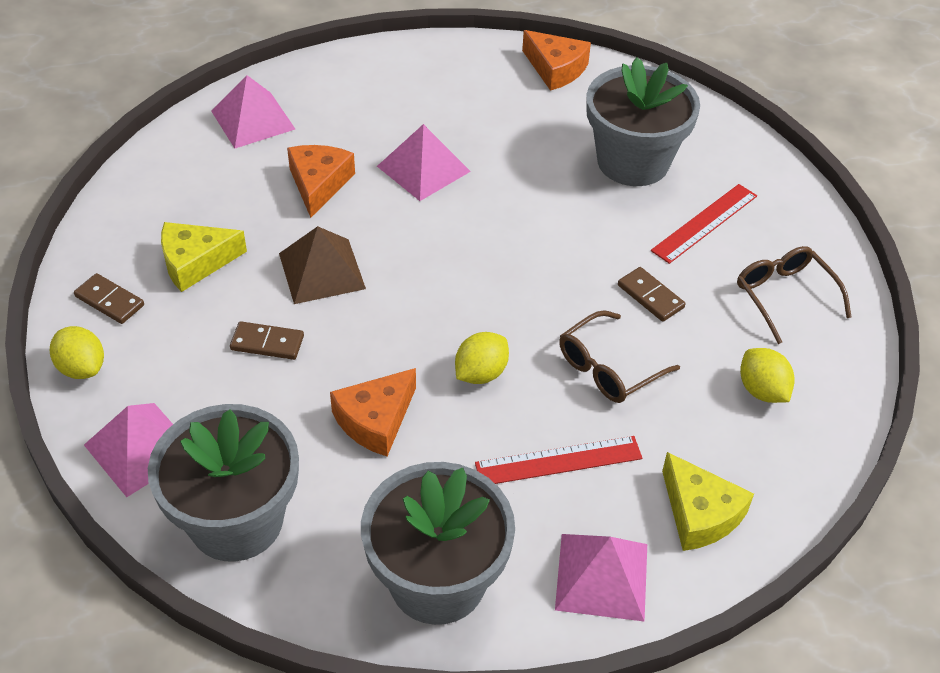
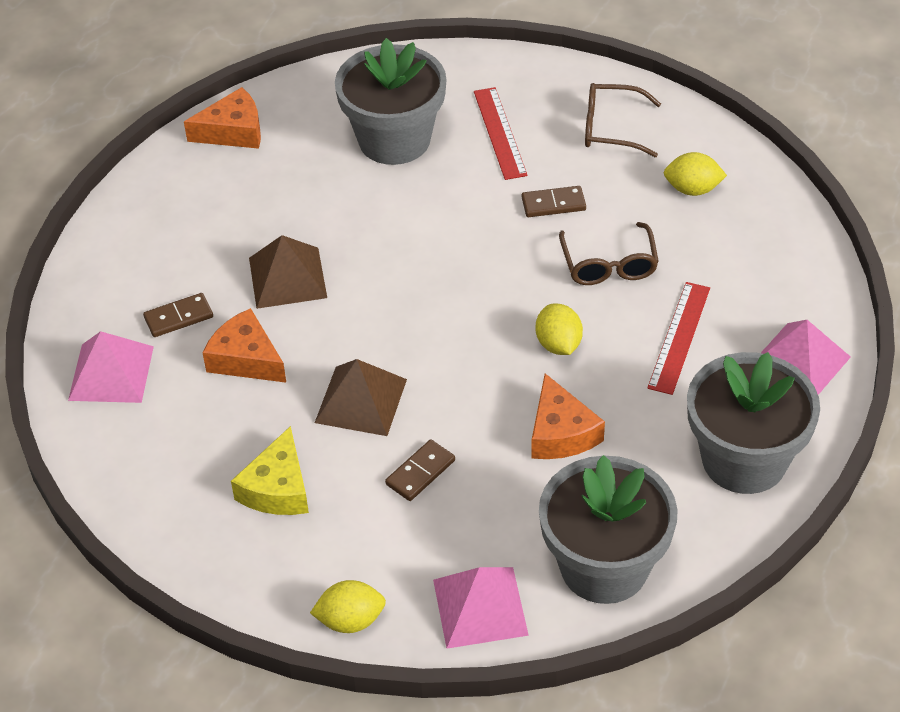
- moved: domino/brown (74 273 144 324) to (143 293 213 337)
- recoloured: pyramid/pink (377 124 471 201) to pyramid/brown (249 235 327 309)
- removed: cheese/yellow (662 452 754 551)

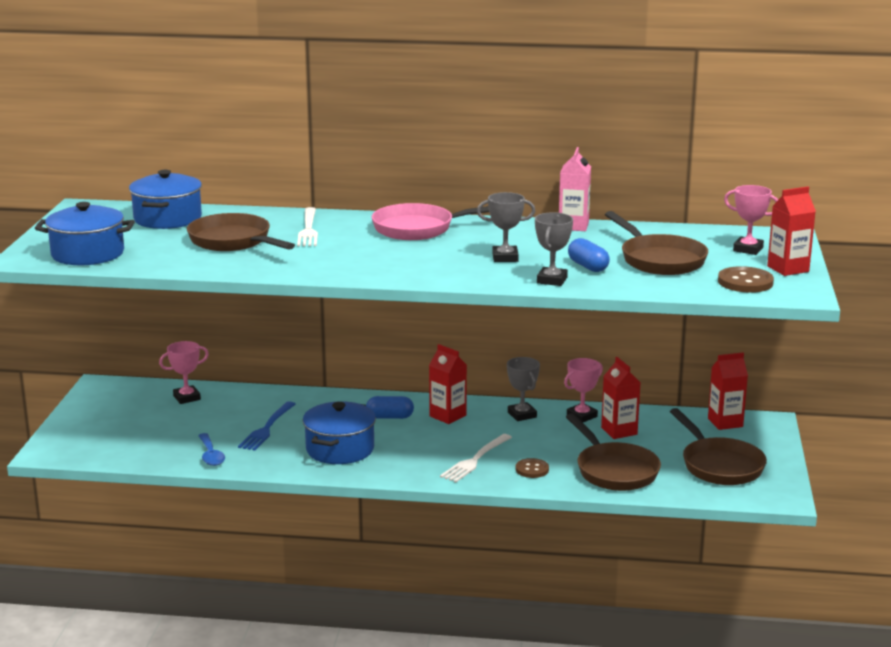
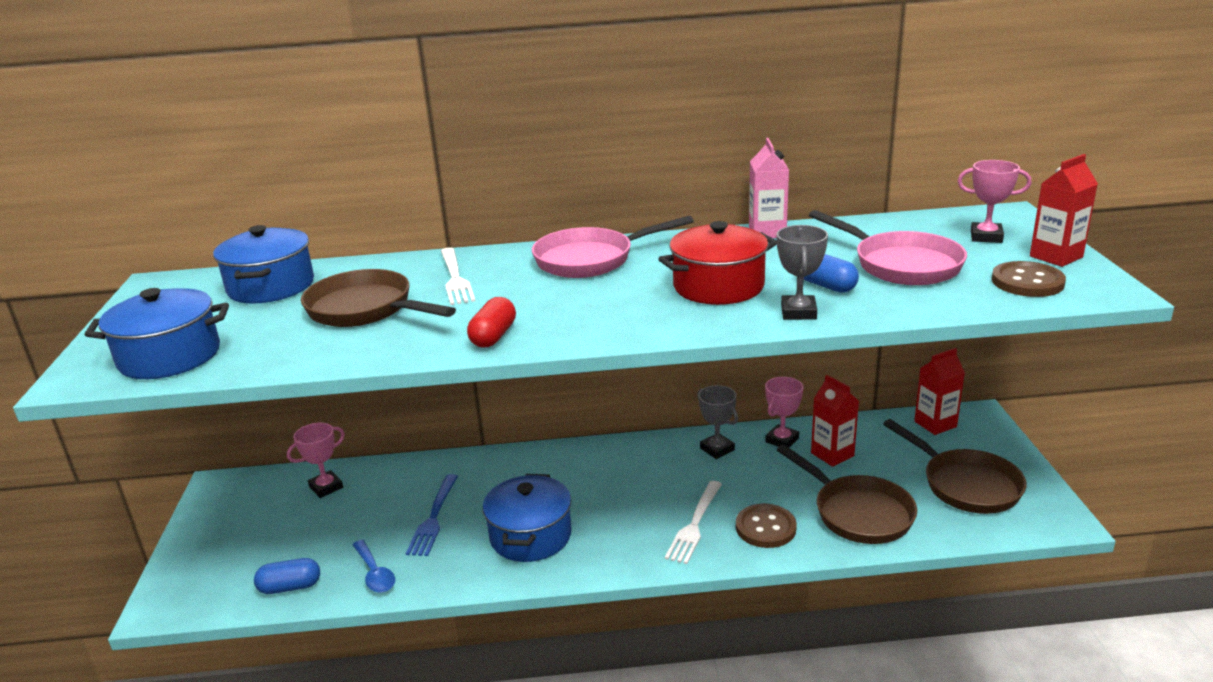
- moved: capsule/blue (366 396 414 419) to (254 558 320 594)
- removed: carton/red (429 344 467 424)
- replaced: trophy/grey (477 192 535 262) to pot/red (658 221 777 305)
- resized: button/brown (515 458 549 478) = (736 503 797 548) x1.51
- recoloured: pan/brown (605 211 708 275) to pan/pink (809 210 967 285)
- added: capsule/red (467 297 516 348)

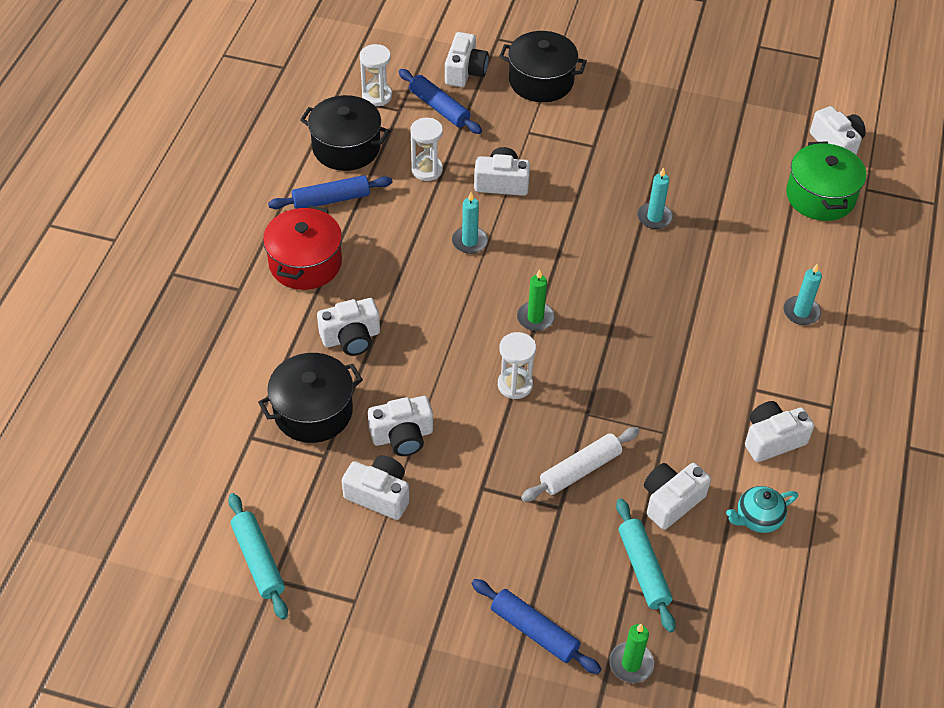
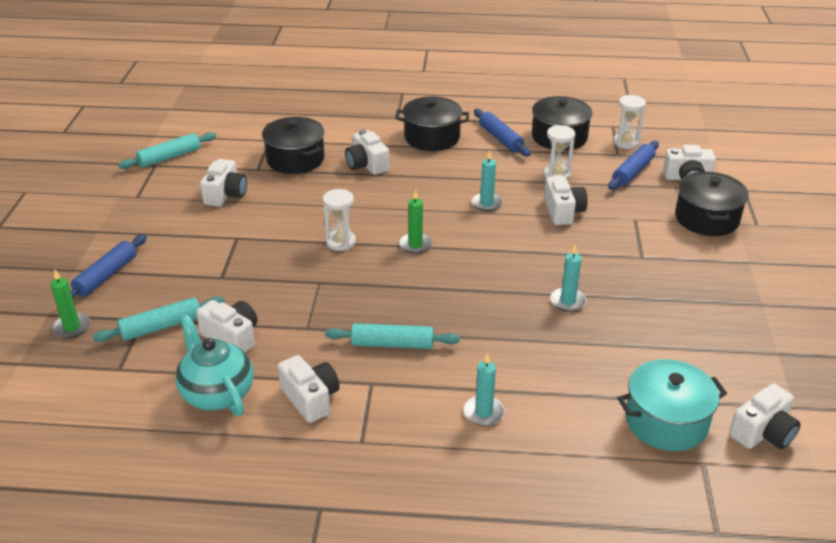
- recoloured: pot/red (263 205 342 290) to pot/black (395 96 469 151)
- removed: camera/white (368 396 433 456)
- removed: rolling pin/white (521 427 640 502)
- resized: teapot/turquoise (726 486 798 533) = (175 315 254 416) x1.61
- recoloured: pot/green (786 141 866 221) to pot/turquoise (617 359 727 451)
- added: rolling pin/turquoise (325 323 460 349)

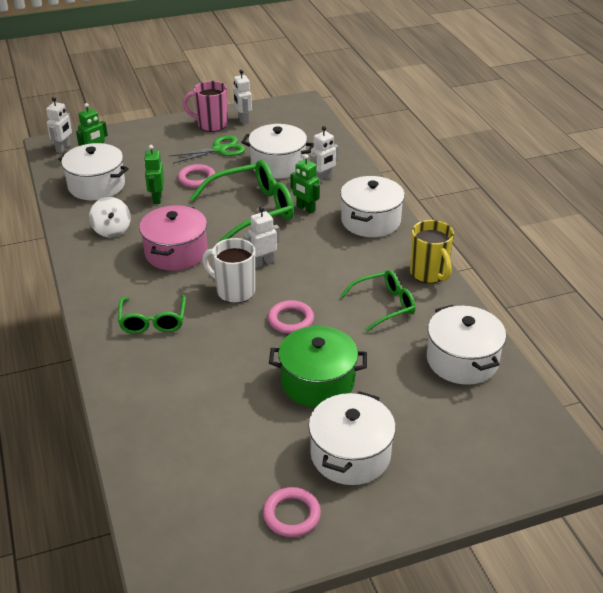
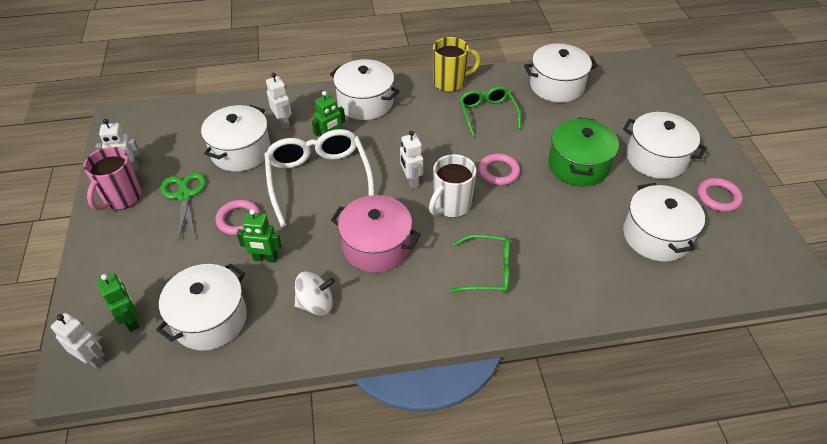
- recoloured: glasses/green (190 160 294 242) to glasses/white (264 129 374 227)
- added: pot/white (623 183 705 262)

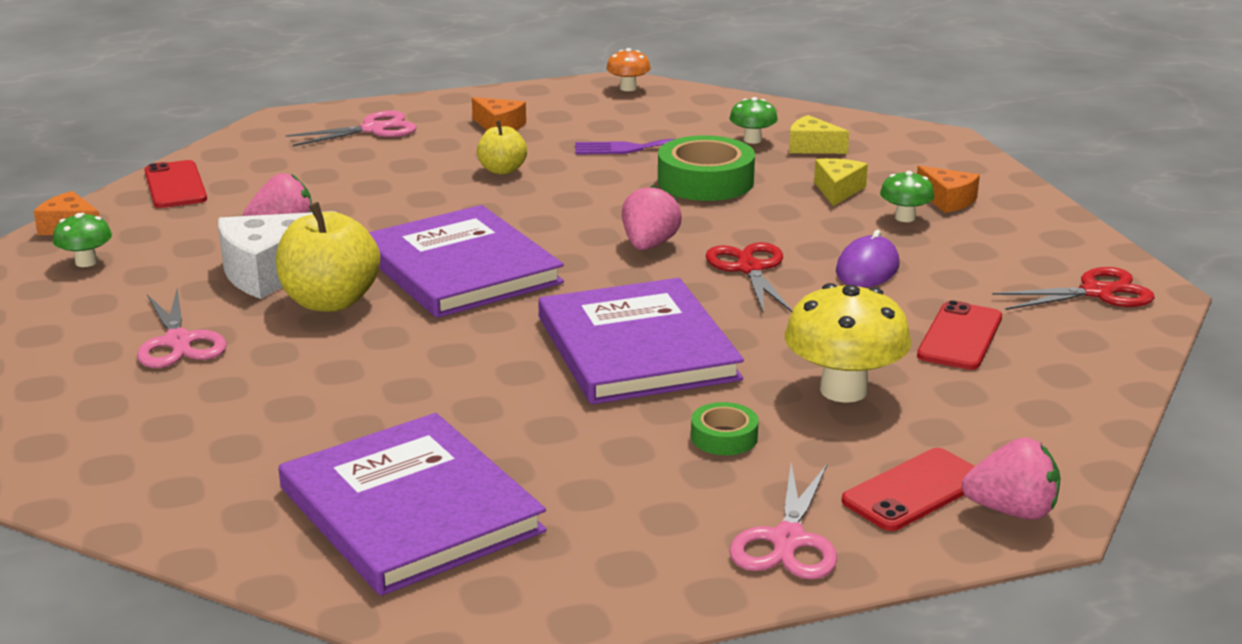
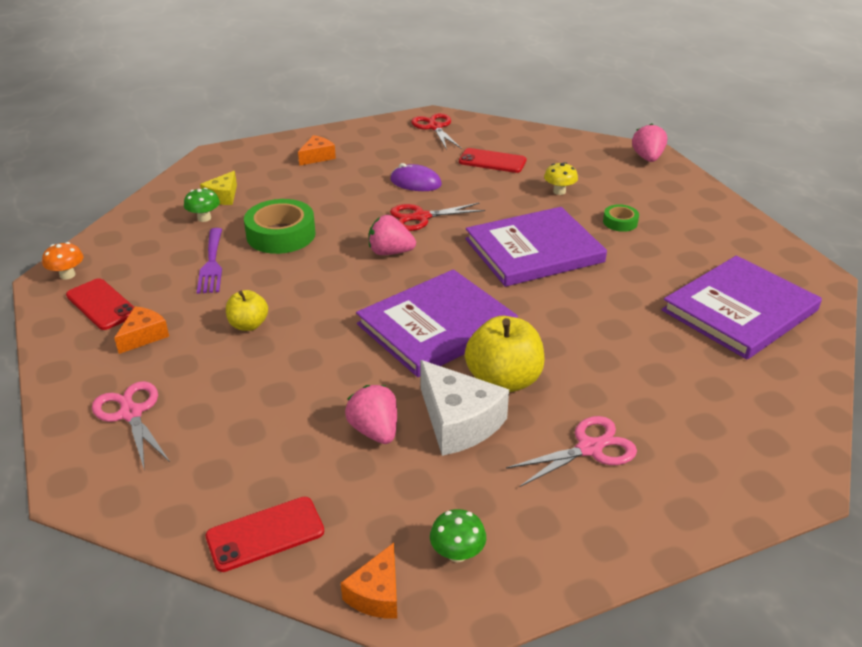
- removed: scissors/pink (729 463 837 579)
- resized: mushroom/yellow (784 283 911 403) = (544 162 578 195) x0.53
- removed: cheese/yellow (814 158 868 206)
- moved: phone/red (842 448 975 531) to (66 278 134 330)
- removed: mushroom/green (880 171 934 222)

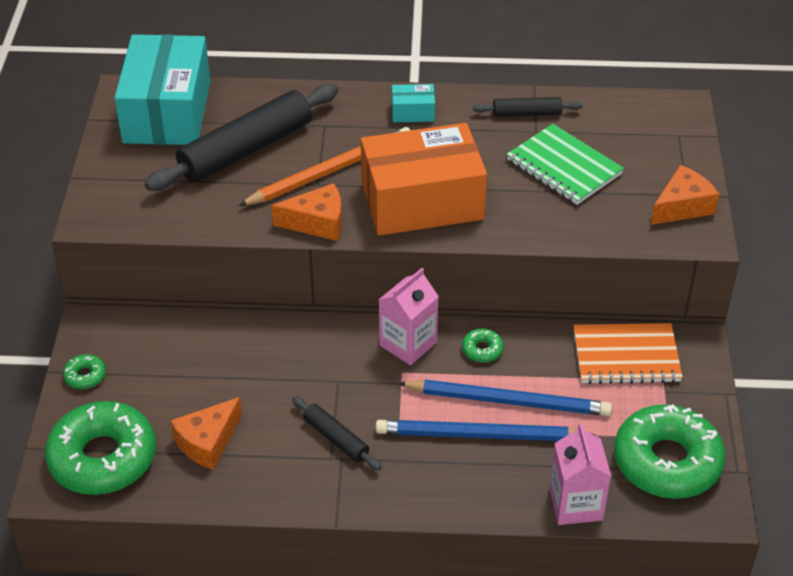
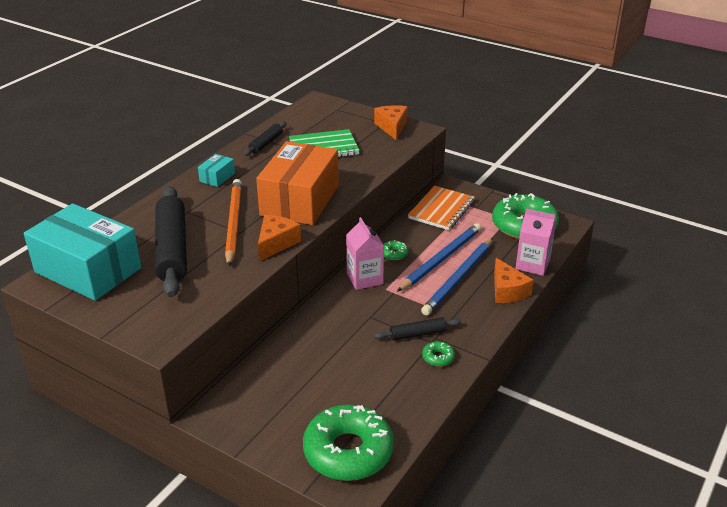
- moved: donut/green (63 354 106 389) to (422 341 455 367)
- moved: cheese/orange (170 397 242 470) to (494 258 534 303)

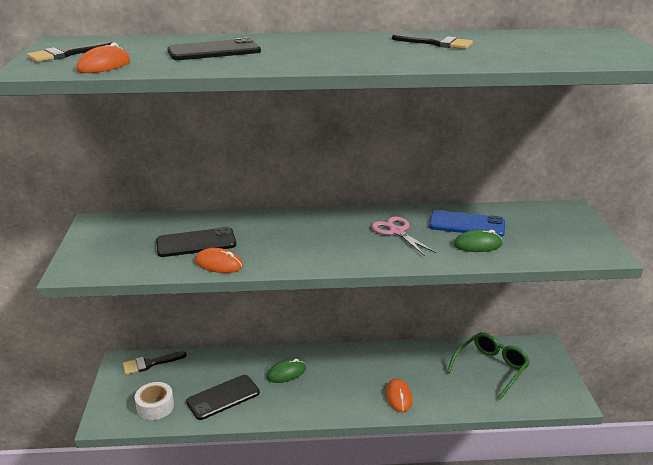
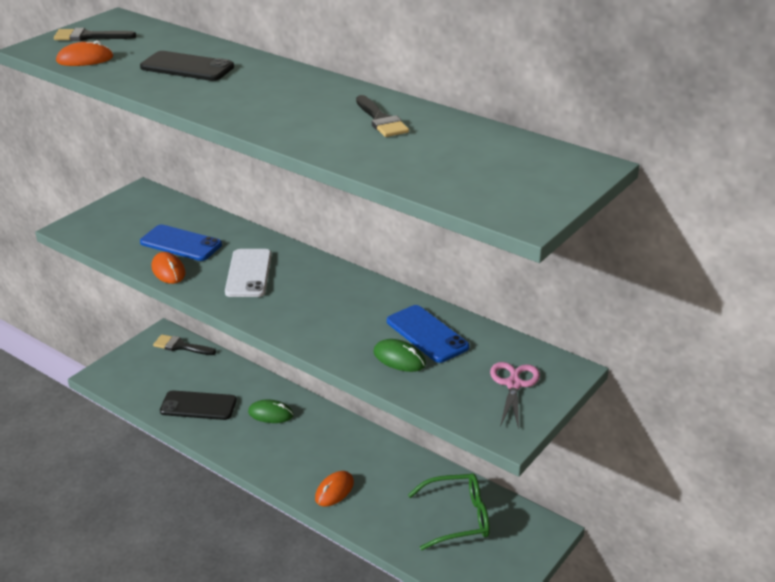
- removed: tape/white (134 382 174 420)
- recoloured: phone/black (156 227 236 257) to phone/blue (140 224 222 261)
- moved: scissors/pink (371 217 436 256) to (490 362 540 429)
- added: phone/white (225 249 272 297)

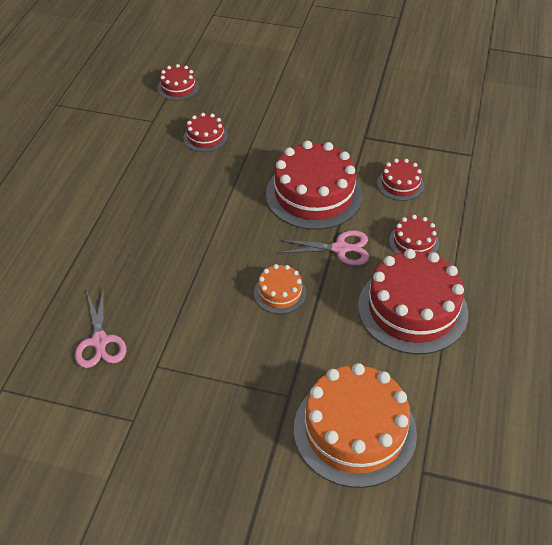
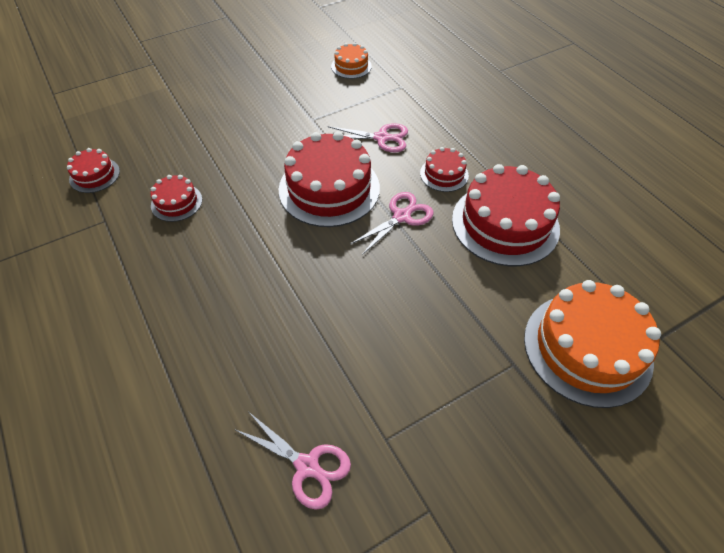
- moved: cake/orange (254 264 306 314) to (331 43 372 79)
- replaced: cake/red (377 159 424 201) to scissors/pink (328 123 408 152)

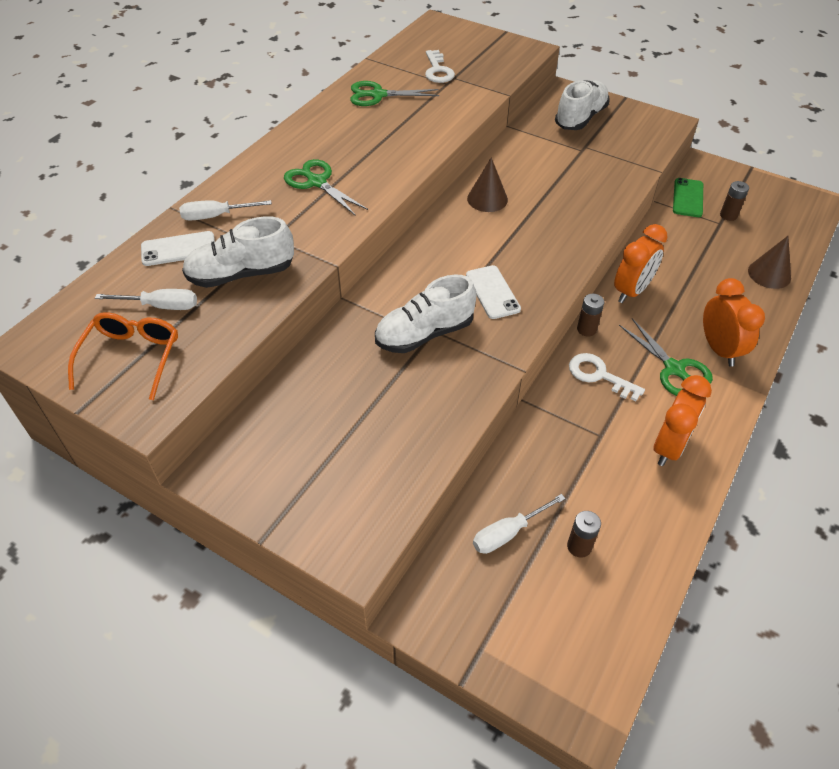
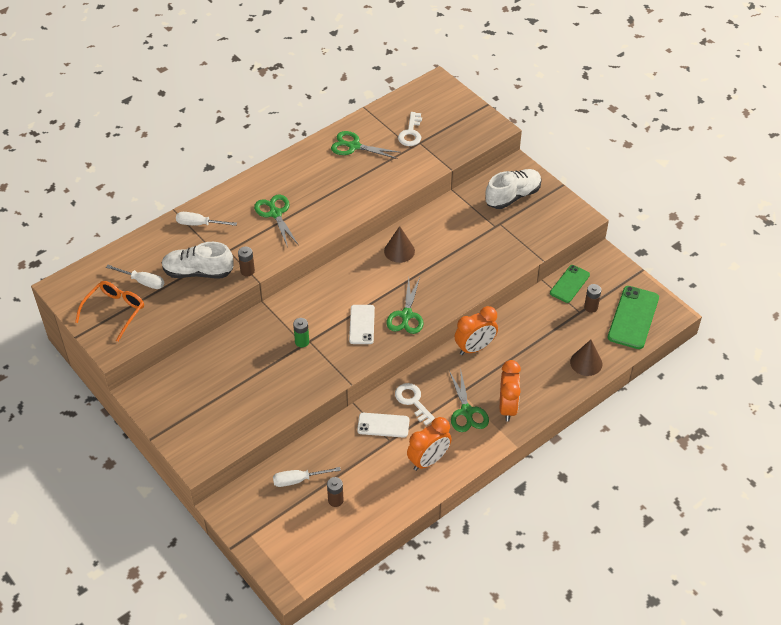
- moved: phone/white (141 231 215 266) to (357 413 409 438)
- replaced: shoe/white (375 274 476 353) to battery/green (293 318 309 347)
- moved: battery/brown (577 294 604 337) to (238 247 255 276)
- added: scissors/green (386 277 423 334)
- added: phone/green (608 286 659 349)

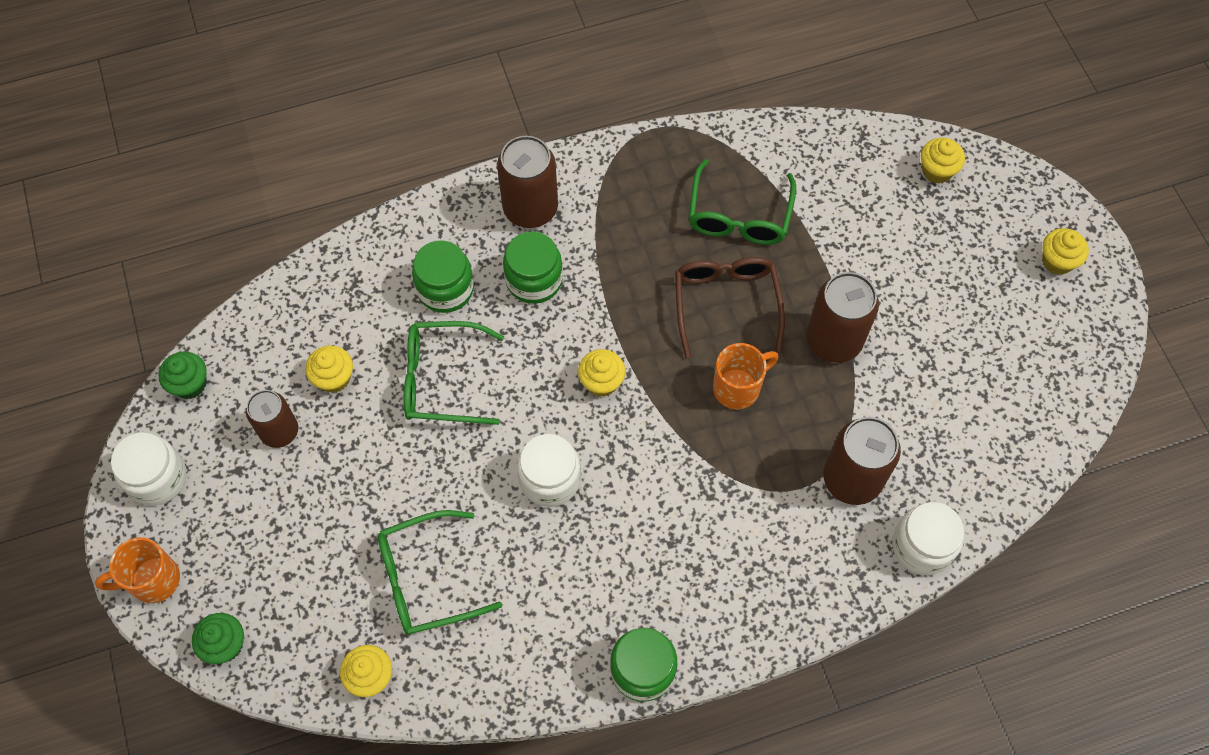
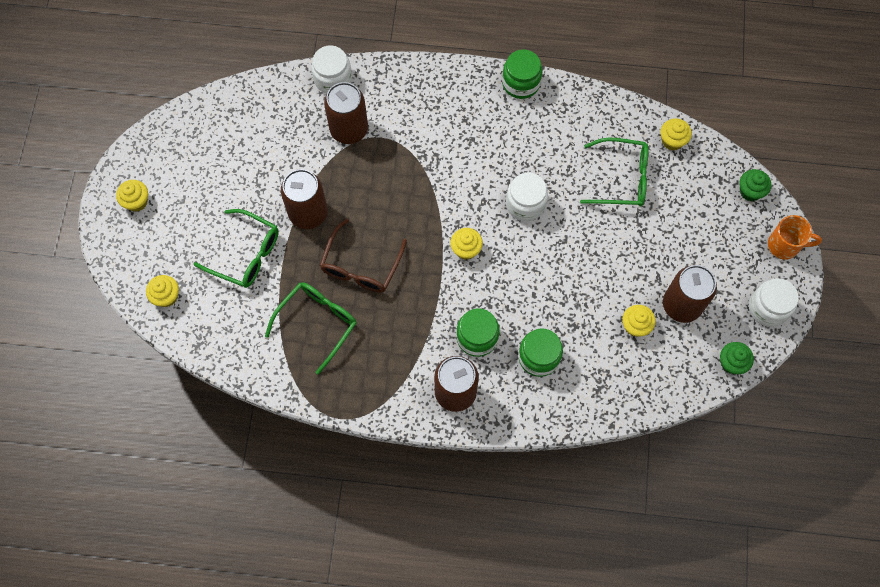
- resized: can/brown (246 390 298 448) = (663 265 717 323) x1.51
- moved: glasses/green (404 321 504 425) to (194 209 279 288)
- removed: mug/orange (713 343 779 409)

